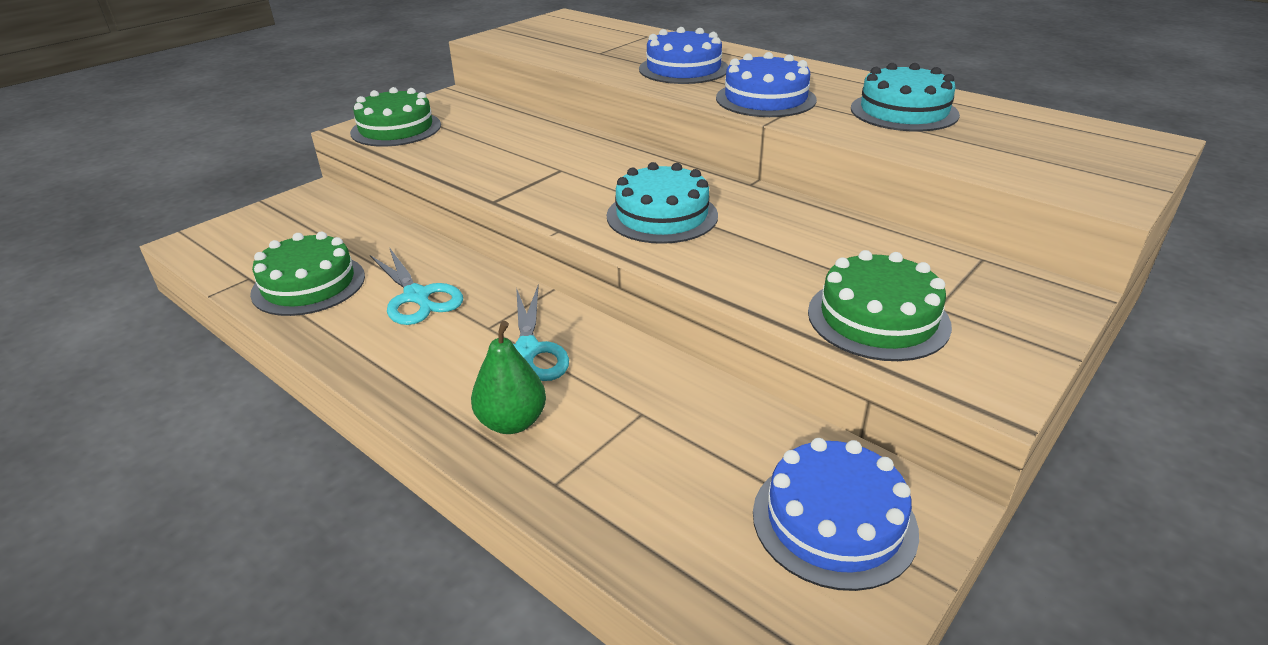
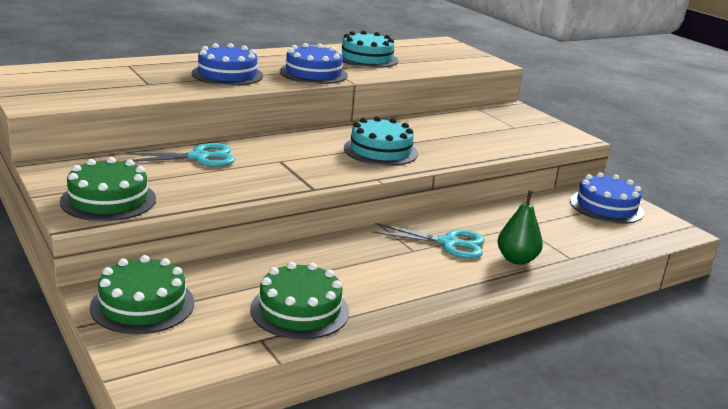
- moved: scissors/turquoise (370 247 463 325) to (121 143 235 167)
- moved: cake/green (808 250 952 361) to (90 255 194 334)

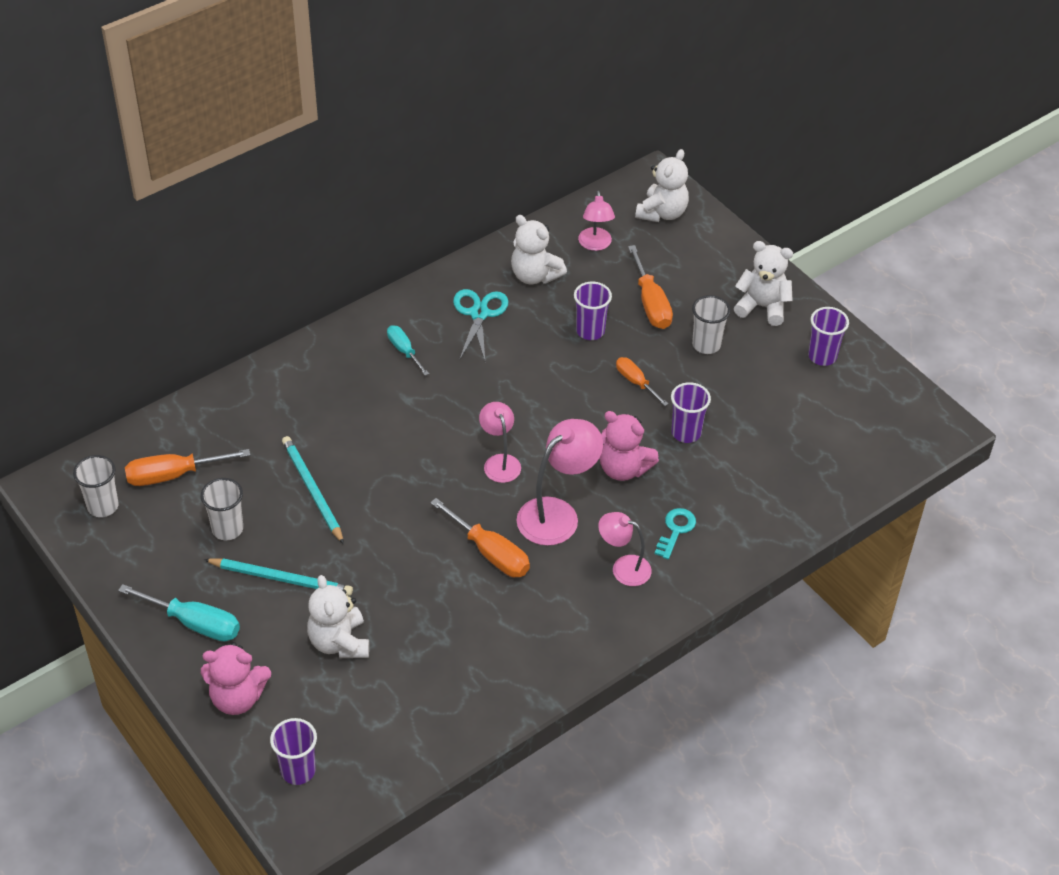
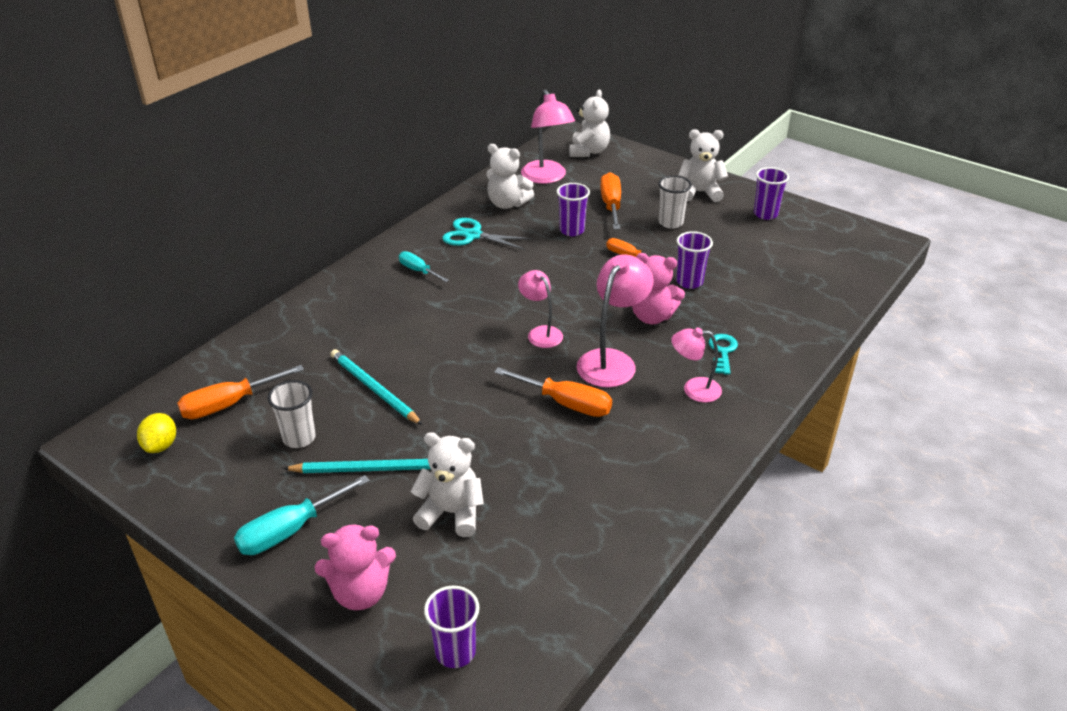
- replaced: cup/white (73 455 119 517) to lemon/yellow (137 413 176 453)
- turned: screwdriver/turquoise (118 584 240 641) = (234 475 370 555) 135 degrees clockwise
- turned: teddy bear/white (307 575 369 658) = (410 432 484 537) 135 degrees clockwise
- turned: scissors/turquoise (453 289 509 360) = (442 218 533 250) 60 degrees counterclockwise
- resized: lamp/pink (578 191 615 251) = (521 89 575 184) x1.61
- turned: screwdriver/orange (628 245 673 329) = (600 172 621 230) 150 degrees counterclockwise

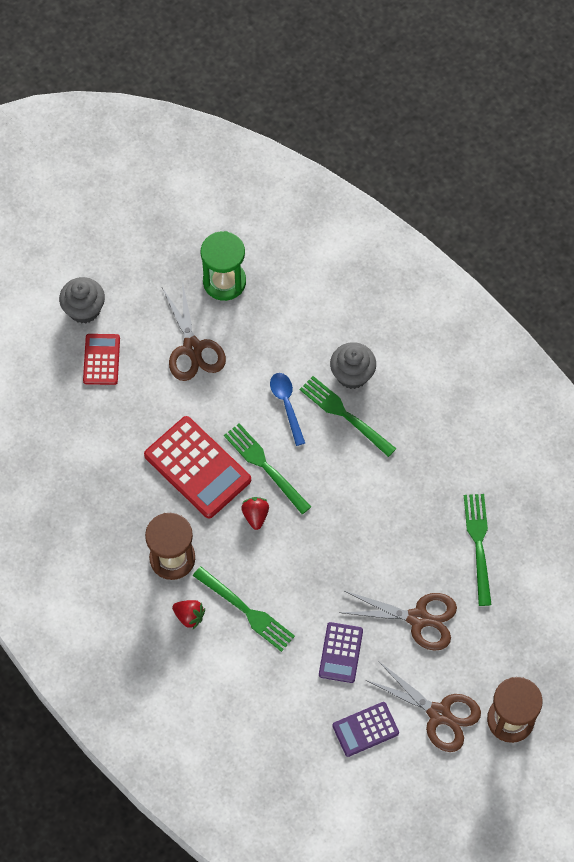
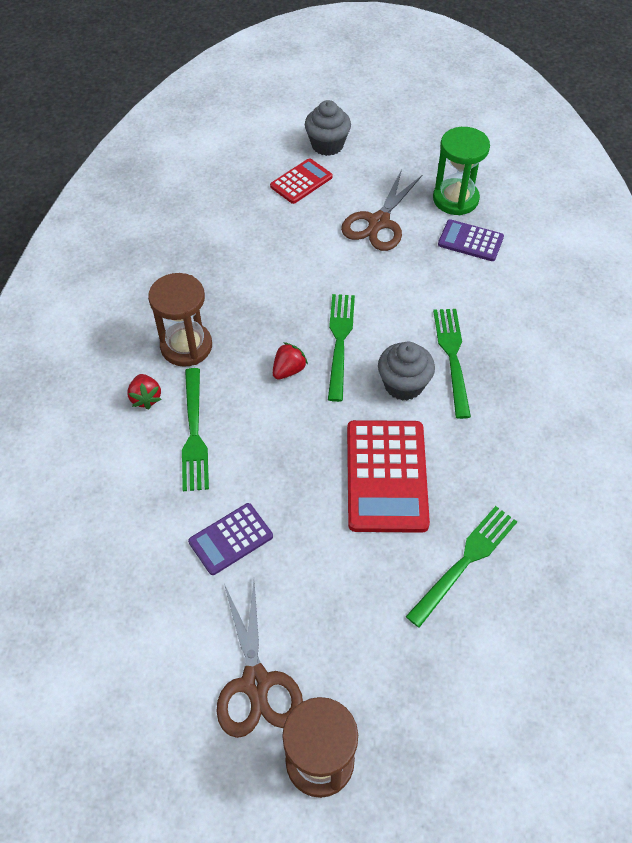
- moved: calculator/red (144 416 251 518) to (347 420 430 533)
- removed: spoon/blue (270 373 305 446)
- moved: cupcake/grey (330 342 376 389) to (378 342 435 401)
- moved: calculator/purple (332 702 399 757) to (438 219 504 261)
- removed: scissors/brown (339 591 457 651)

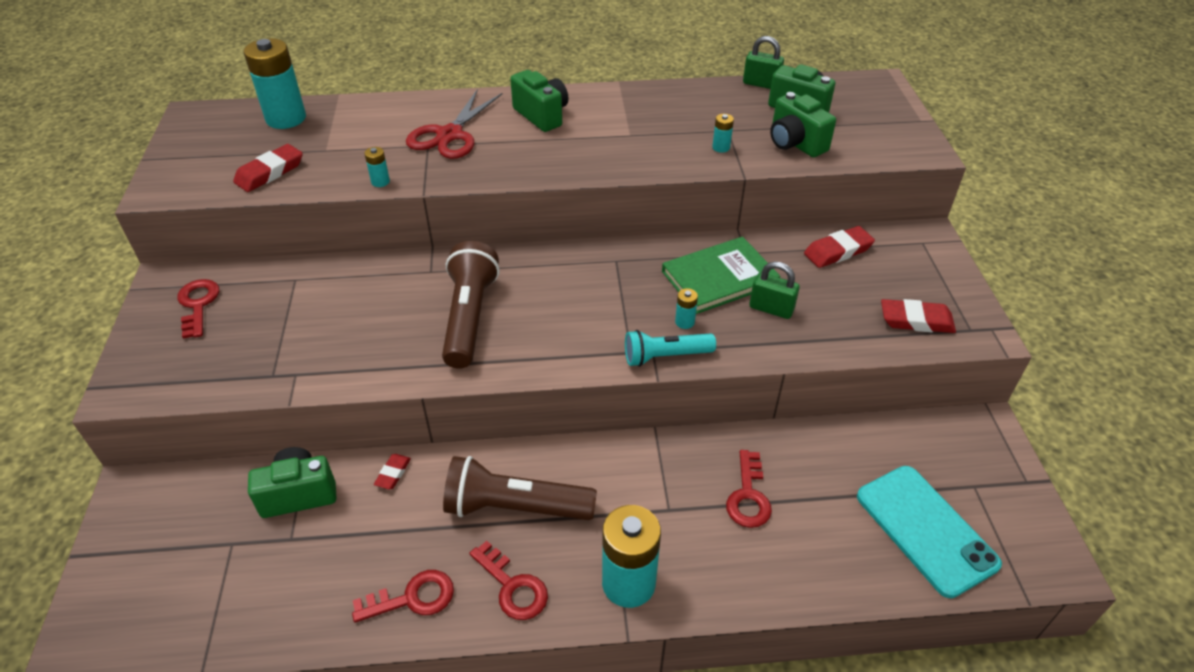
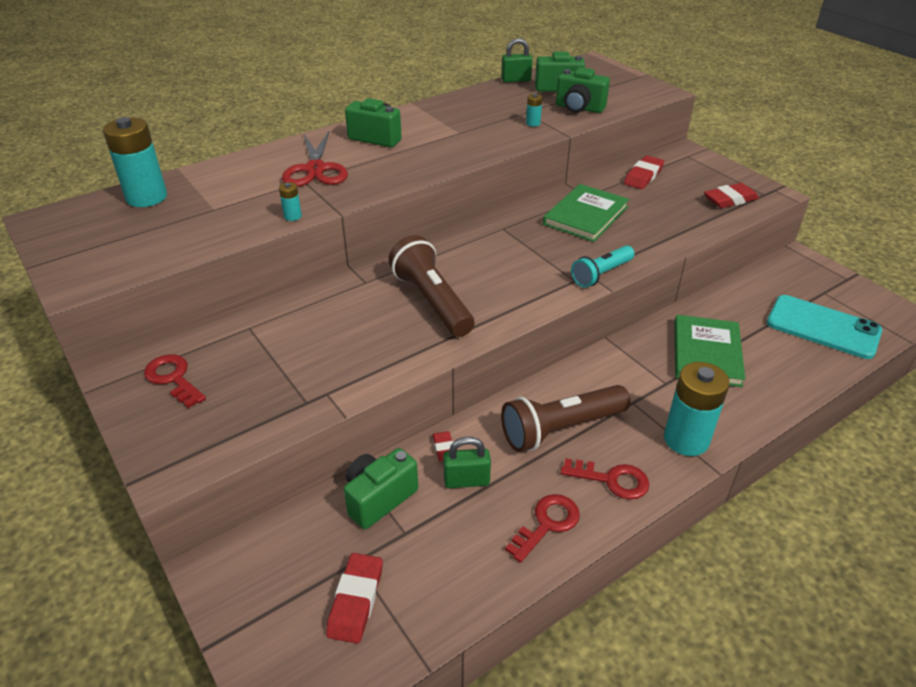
- moved: eraser/red (233 144 303 192) to (326 553 383 644)
- removed: battery/turquoise (675 288 698 329)
- replaced: key/red (726 450 772 528) to book/green (674 315 745 387)
- moved: padlock/green (749 261 800 319) to (443 437 491 488)

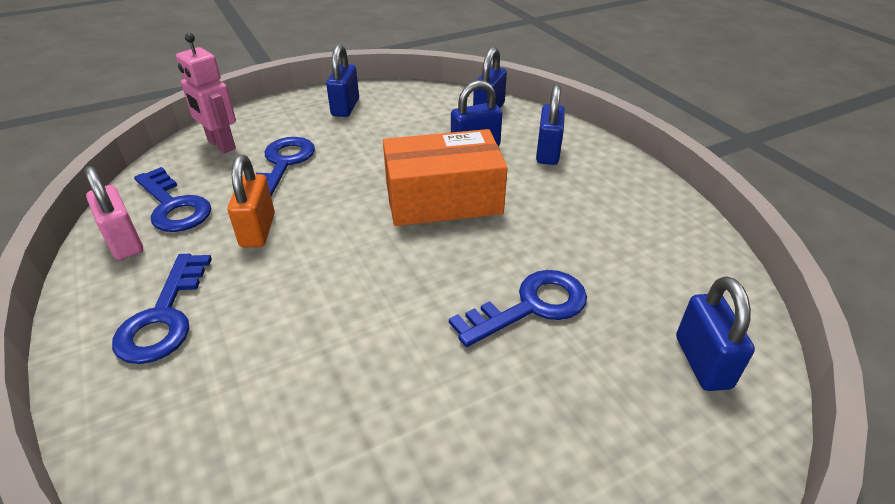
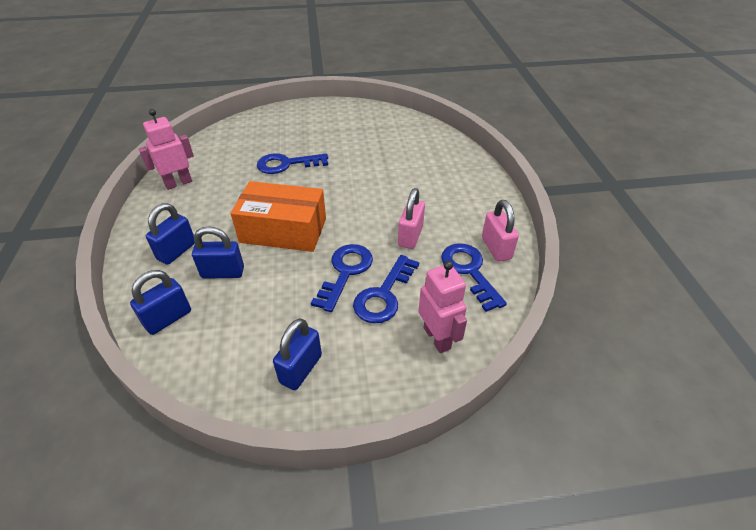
- moved: key/blue (112 254 212 364) to (311 244 373 312)
- recoloured: padlock/orange (228 155 275 247) to padlock/pink (398 188 425 249)
- removed: padlock/blue (676 277 755 391)
- added: robot/pink (139 109 194 190)

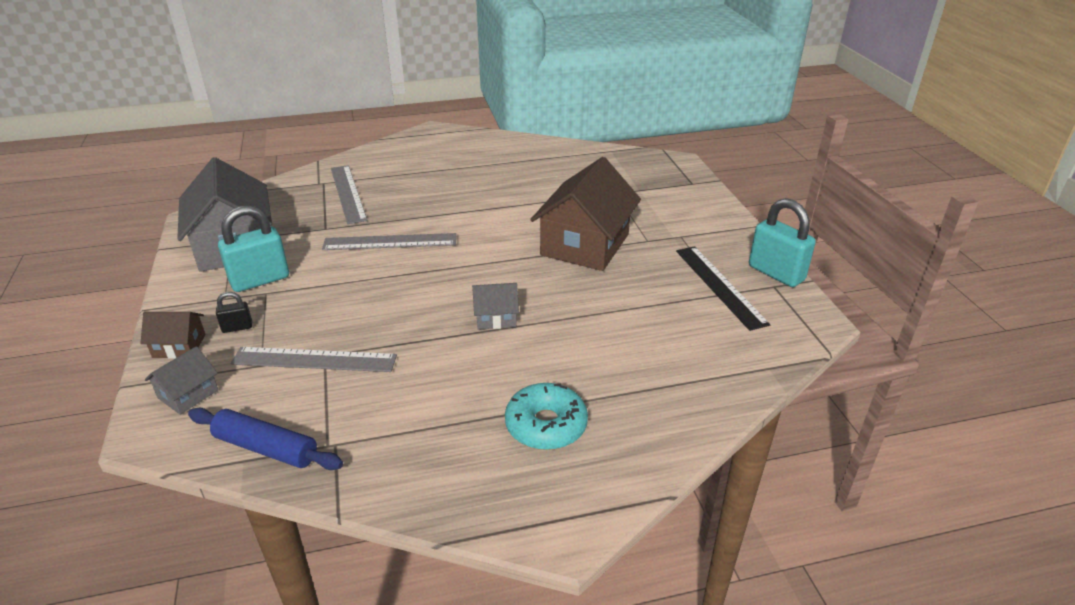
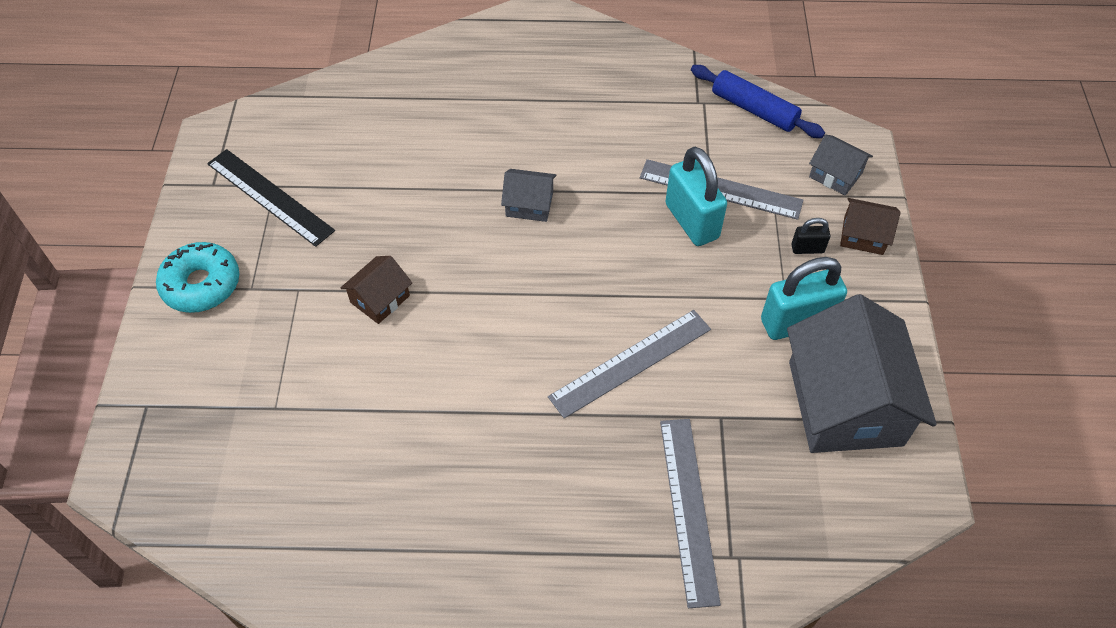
- turned: house/grey (145 346 218 415) = (809 135 873 196) 75 degrees clockwise
- turned: ruler/grey (322 233 456 250) = (548 310 711 419) 45 degrees counterclockwise
- moved: donut/turquoise (505 383 588 450) to (156 242 239 313)
- resized: house/brown (530 157 641 271) = (340 256 412 324) x0.46
- turned: ruler/black (676 246 770 331) = (207 149 335 247) 45 degrees counterclockwise
- moved: padlock/turquoise (749 198 816 287) to (665 146 727 246)

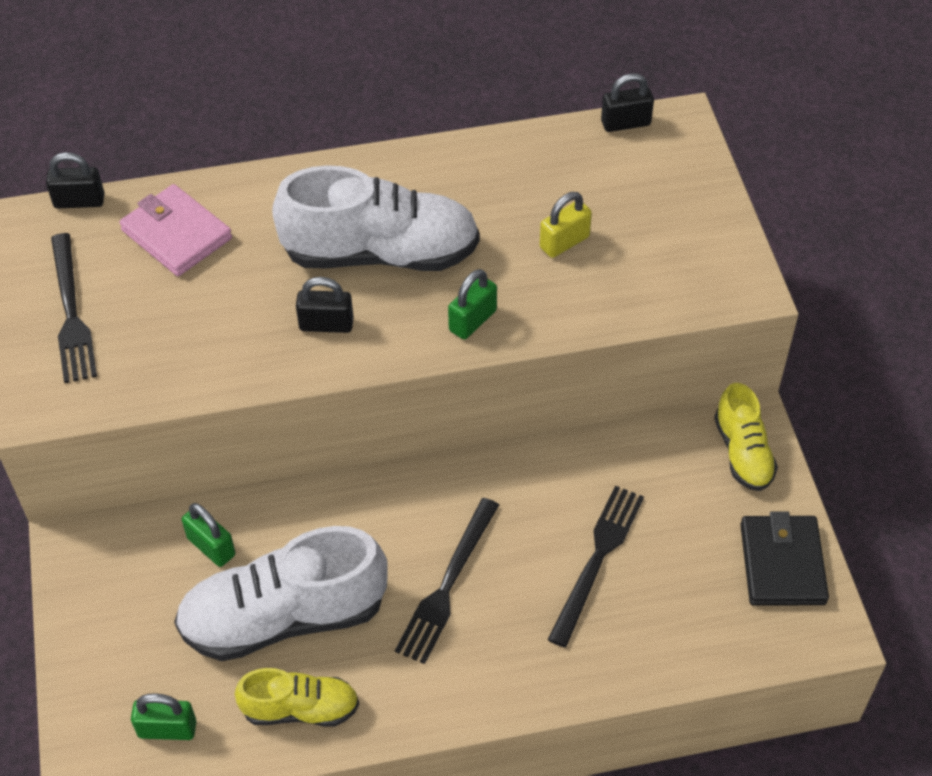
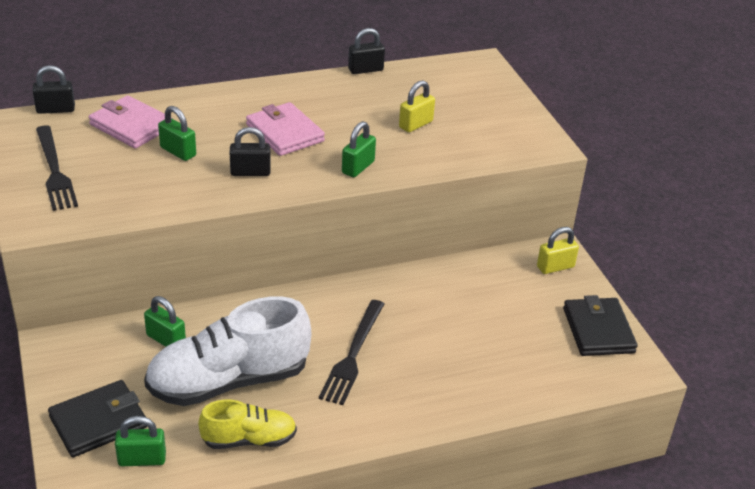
- replaced: shoe/white (272 165 480 271) to wallet/pink (246 102 325 156)
- removed: fork/black (547 486 644 648)
- moved: padlock/black (601 73 654 132) to (348 28 385 74)
- replaced: shoe/yellow (714 383 778 491) to padlock/yellow (537 227 579 274)
- added: wallet/black (48 380 147 457)
- added: padlock/green (158 106 196 161)

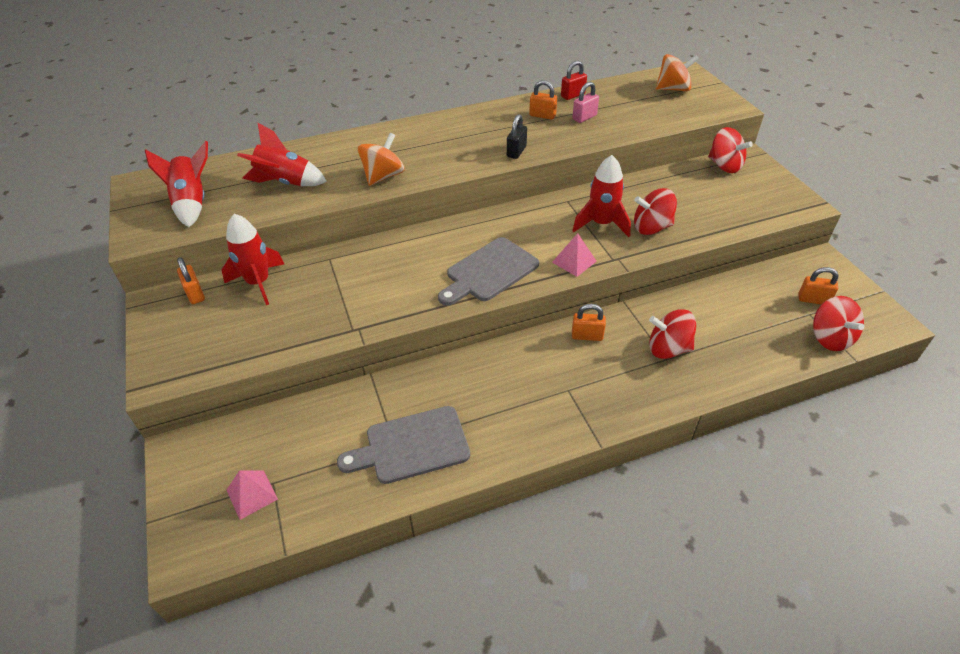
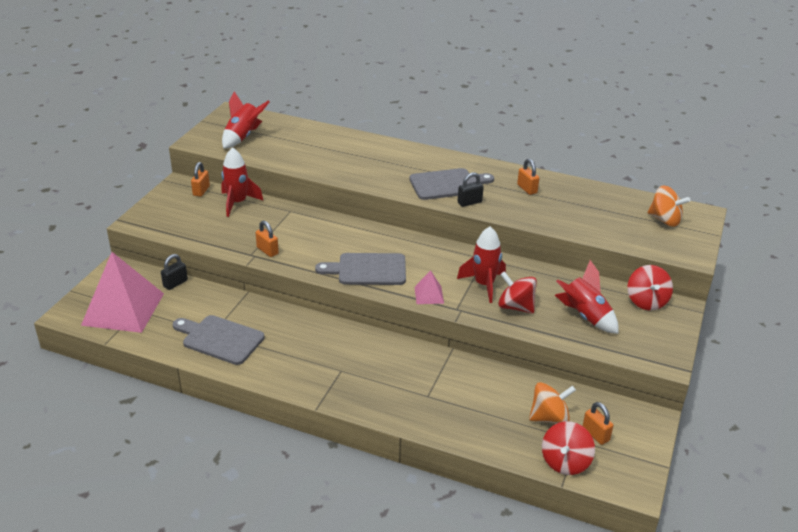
- resized: pyramid/pink (227 470 278 520) = (81 252 164 333) x2.32
- moved: rocket/red (237 123 327 186) to (555 260 619 334)
- moved: spinning top/orange (358 133 405 186) to (529 382 576 424)
- removed: padlock/red (561 61 587 100)
- removed: padlock/pink (572 82 599 123)
- moved: padlock/orange (572 304 606 341) to (256 220 279 257)
- removed: spinning top/red (649 309 696 359)
- added: padlock/black (161 254 188 290)
- added: cutting board/grey (409 168 494 200)

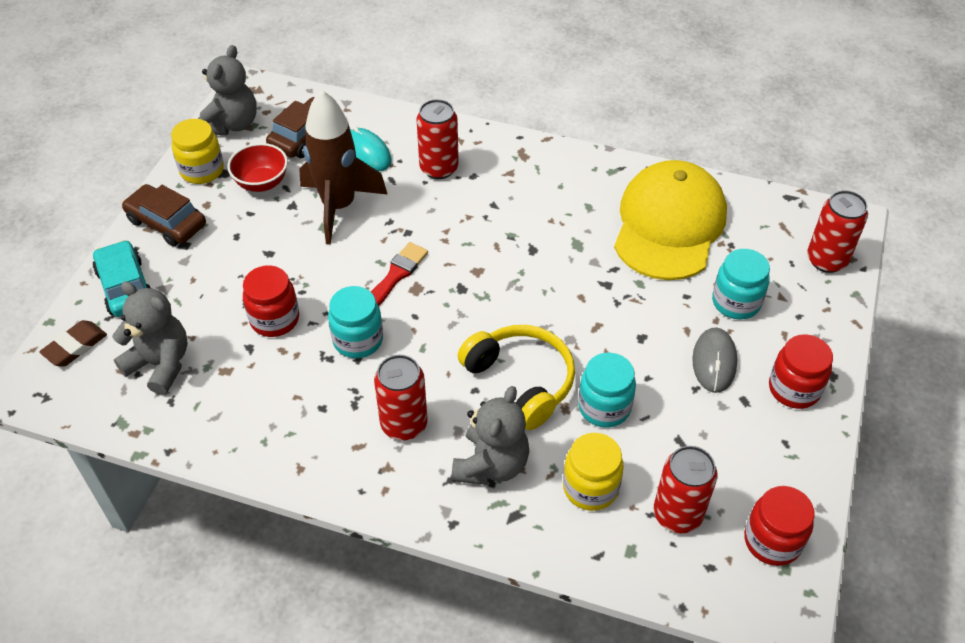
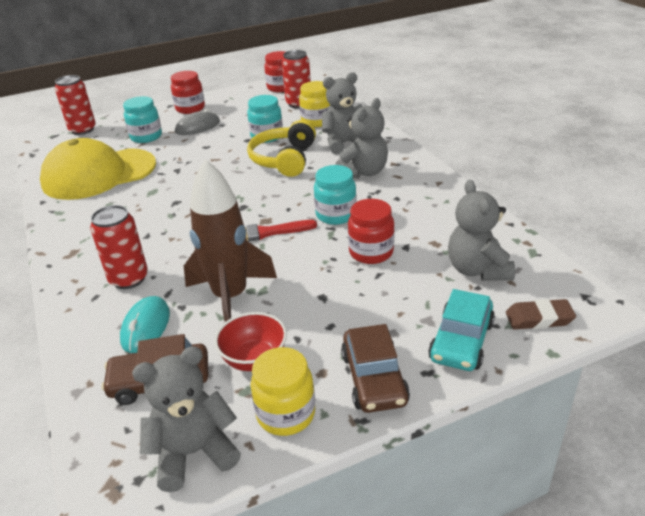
- replaced: can/red (374 355 428 440) to teddy bear/grey (335 98 388 179)

